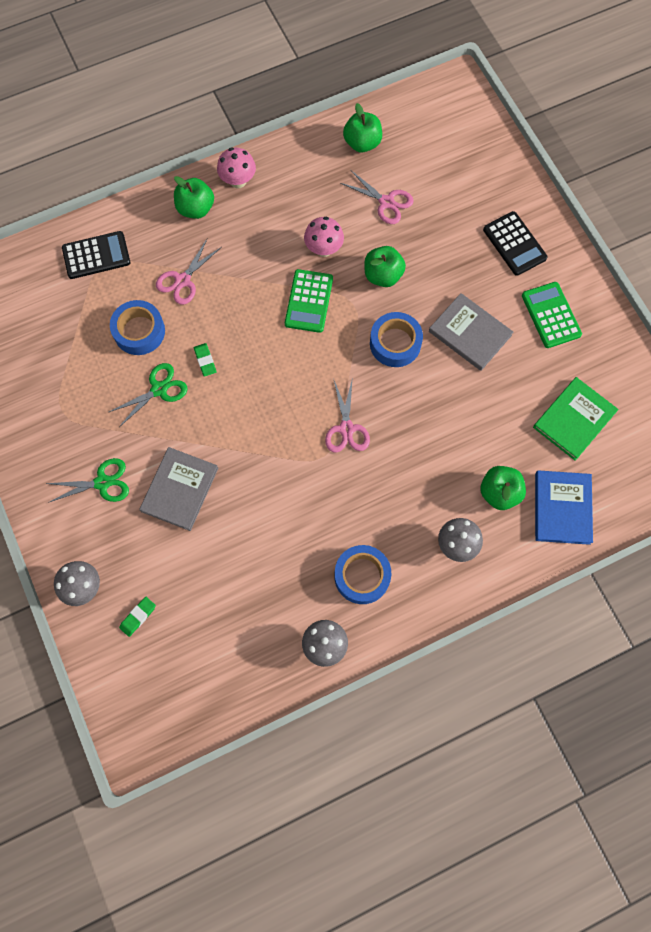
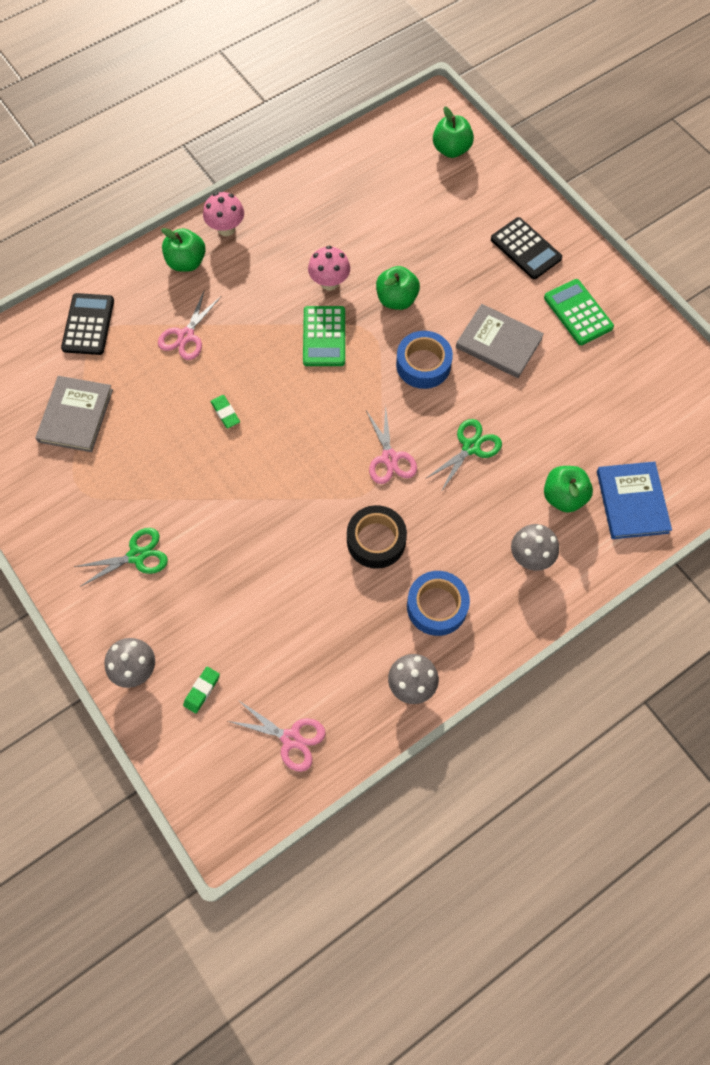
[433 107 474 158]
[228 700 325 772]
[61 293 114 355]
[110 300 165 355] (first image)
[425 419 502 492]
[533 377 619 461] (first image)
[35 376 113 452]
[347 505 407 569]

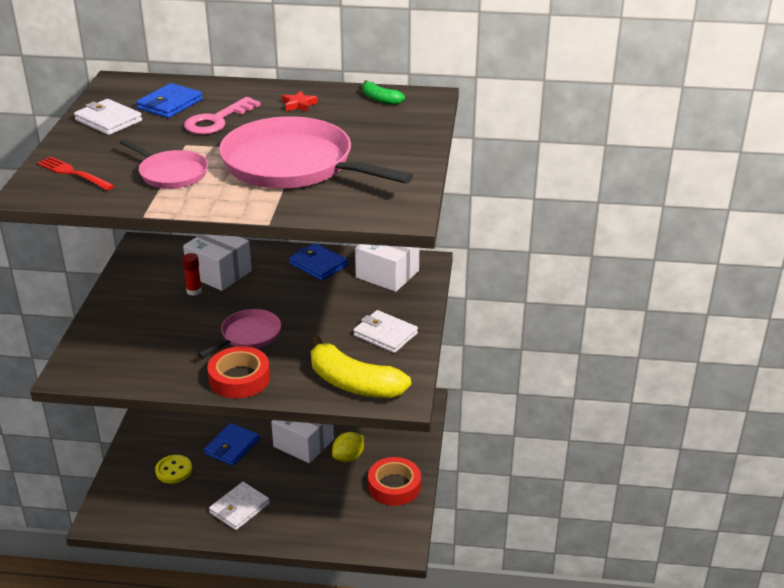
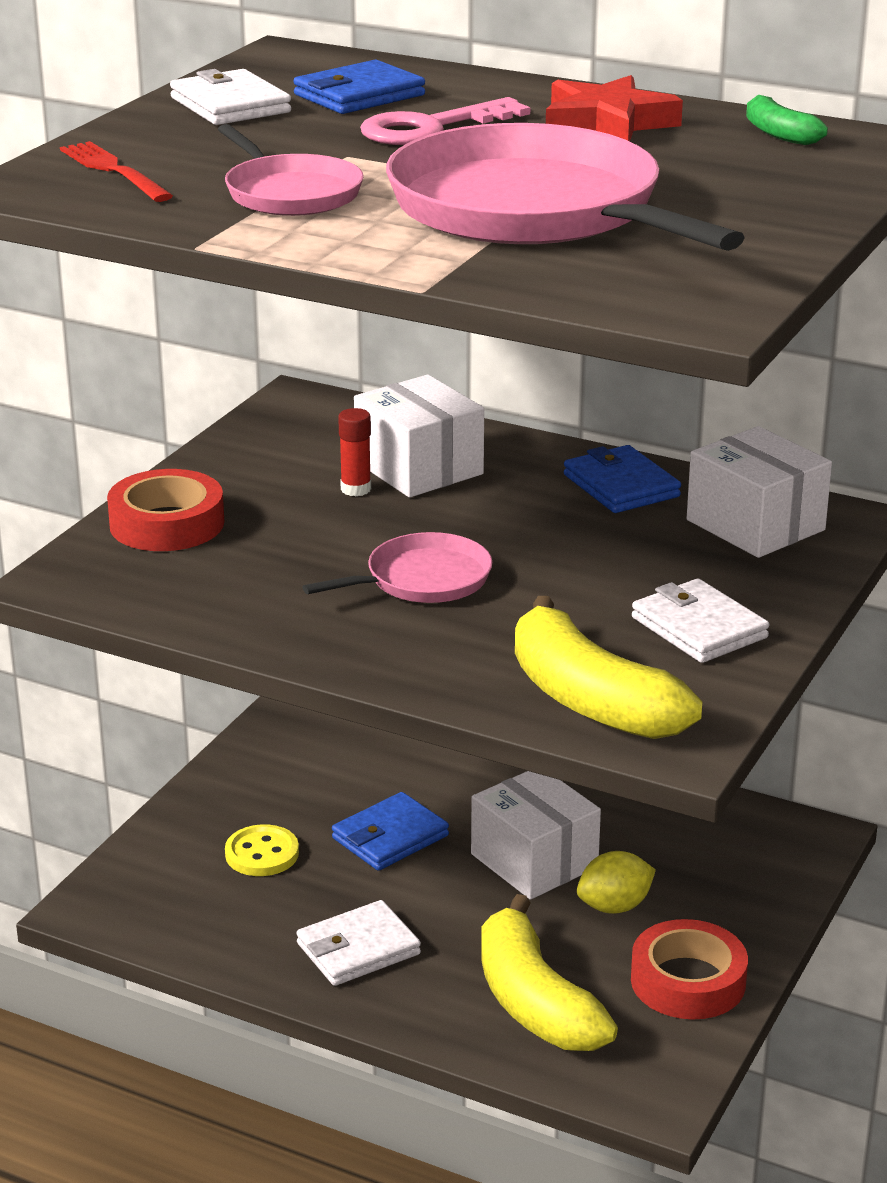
[546 75 683 142]
[107 469 224 551]
[481 894 618 1051]

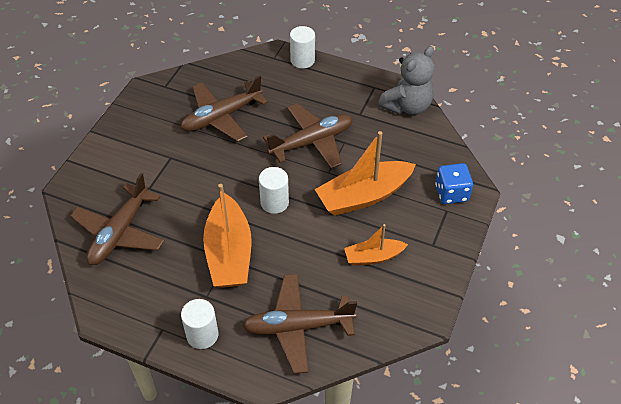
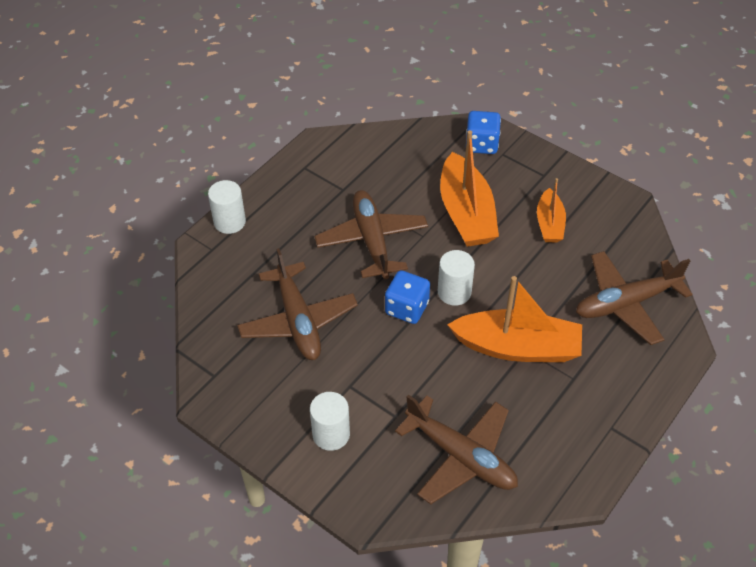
[378 46 434 115] (first image)
[576 251 692 345]
[310 392 350 451]
[385 270 430 324]

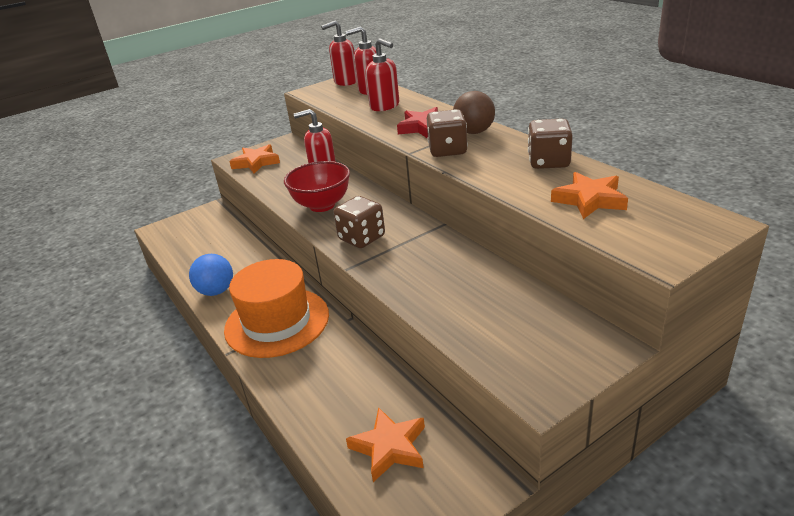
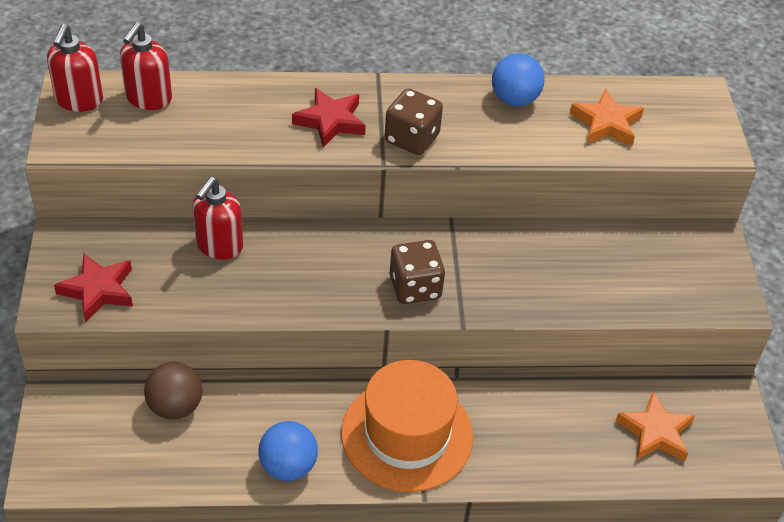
[365 38 399 111] (first image)
[144 362 202 420]
[492 53 545 106]
[54 254 133 322]
[284 161 350 212] (first image)

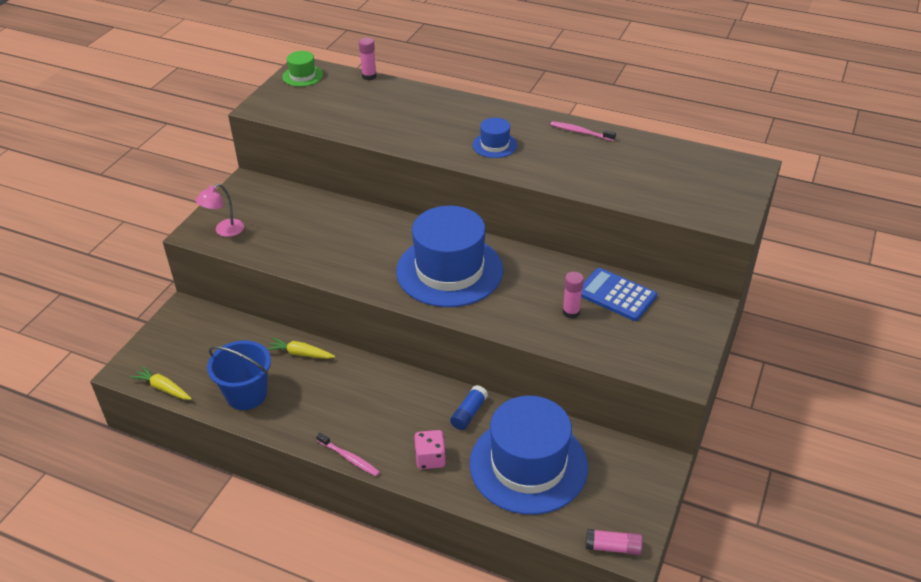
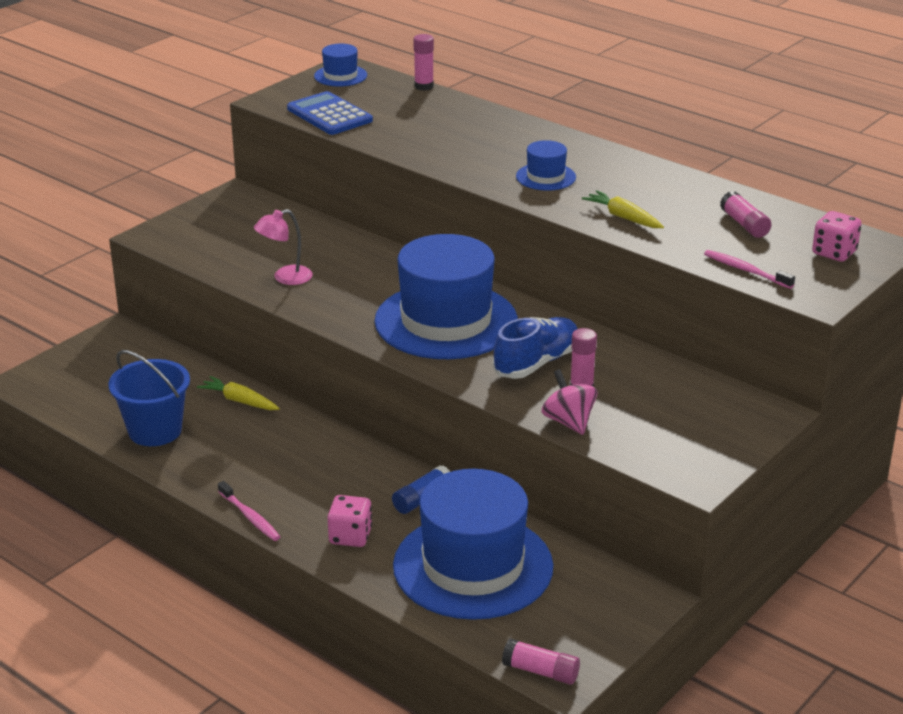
[314 44 367 87]
[704 250 795 289]
[254 209 313 285]
[287 91 373 135]
[582 190 664 228]
[720 191 771 238]
[812 211 862 262]
[493 317 577 379]
[542 369 597 435]

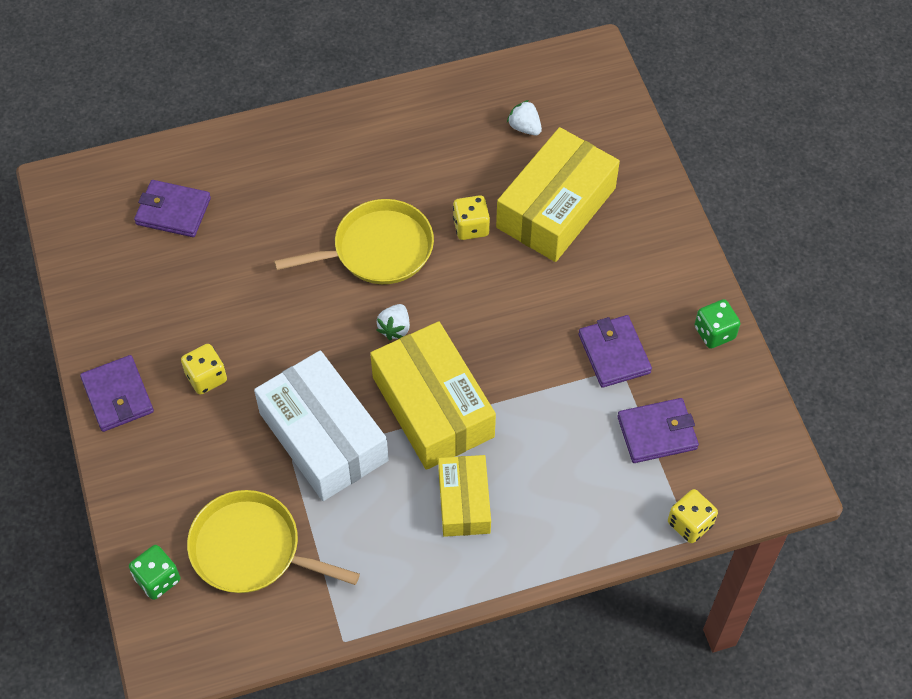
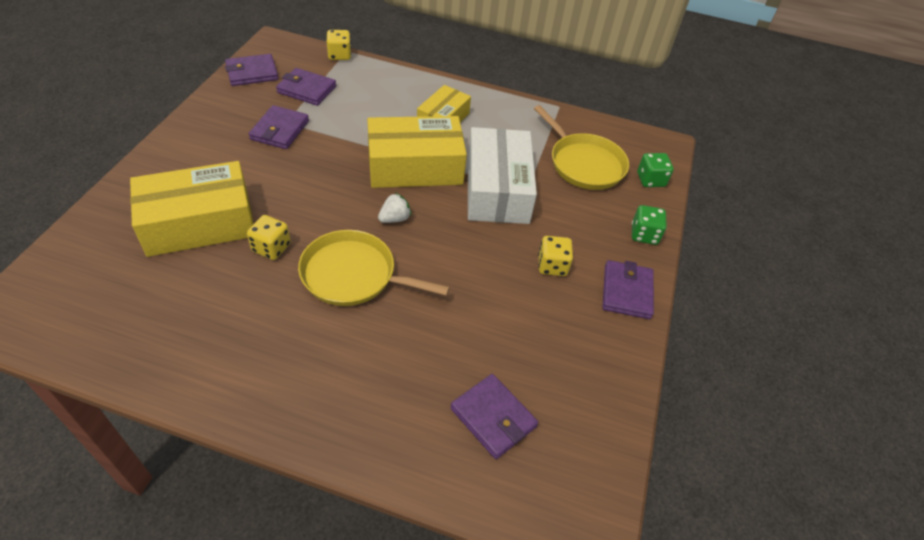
[507 100 542 135] (first image)
[632 205 667 245]
[367 116 467 188]
[225 54 278 86]

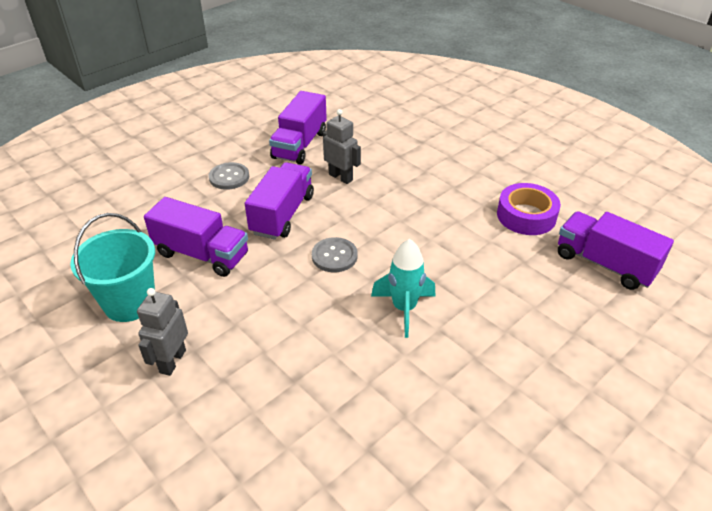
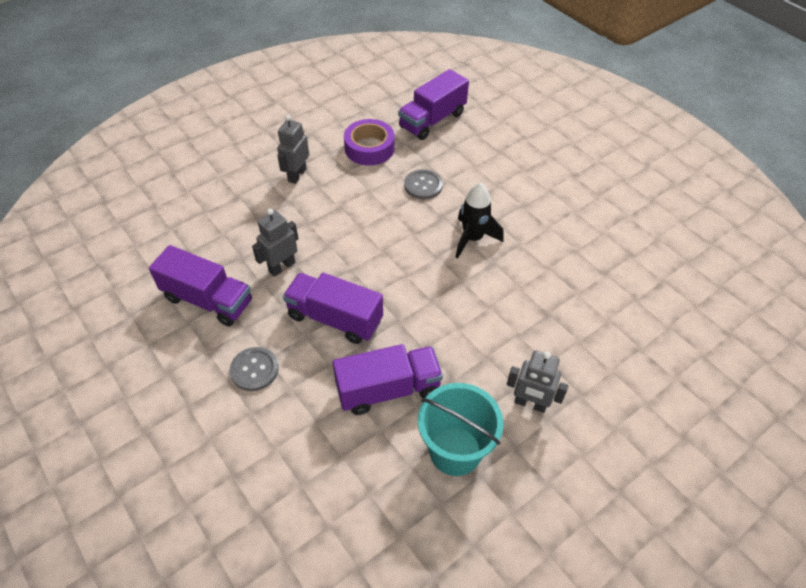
[333 344 443 415]
[404 169 443 199]
[456 182 503 259]
[277 115 309 184]

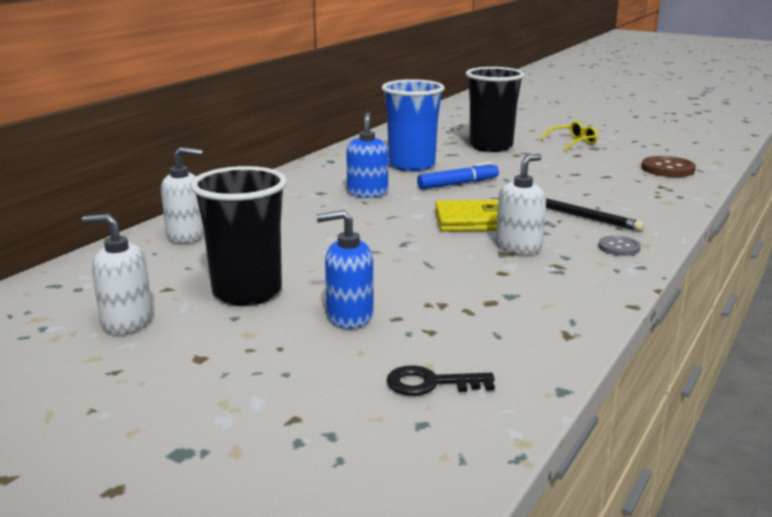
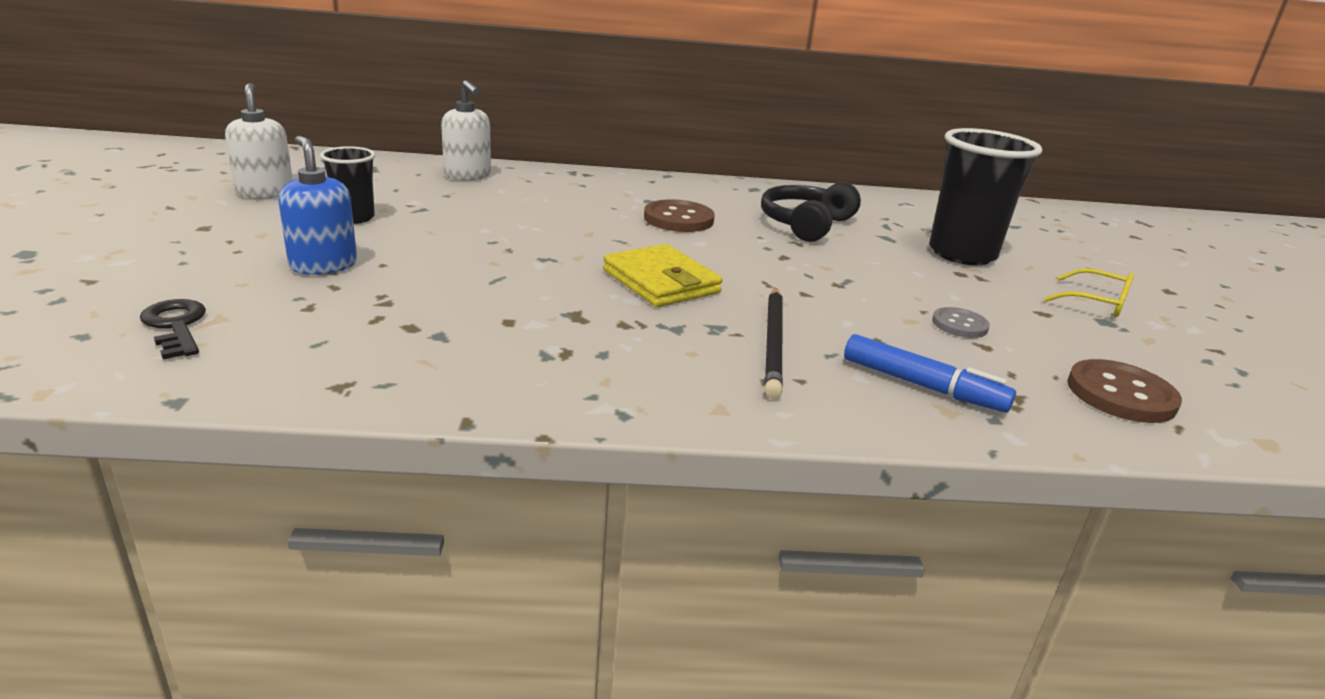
[761 182 861 242]
[644 199 715 232]
[496 154 546 254] (first image)
[844 334 1016 413]
[320 146 375 224]
[932 307 990 338]

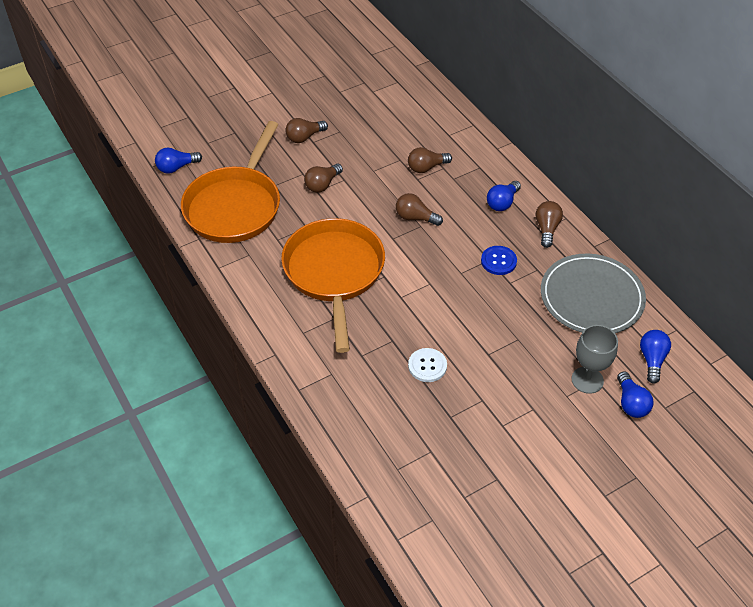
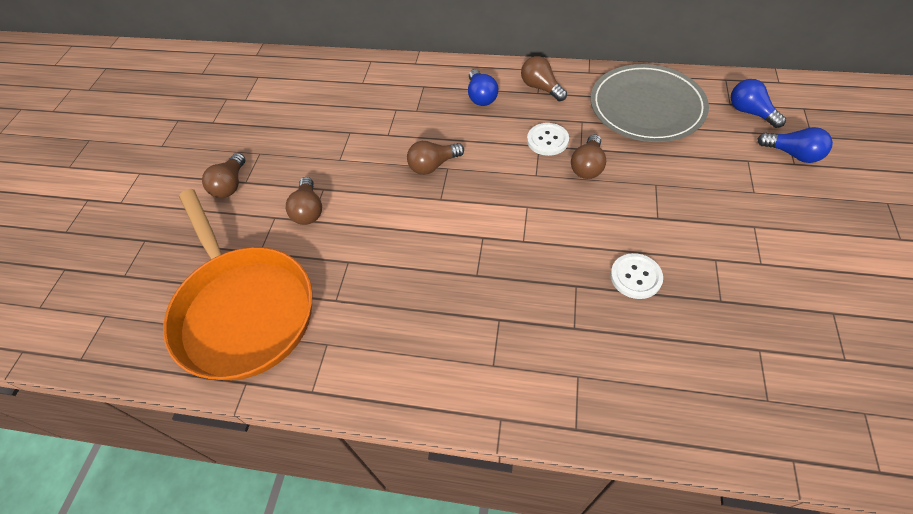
[571 134 606 179]
[155 148 202 174] (first image)
[281 218 385 353] (first image)
[527 123 569 156]
[572 325 618 394] (first image)

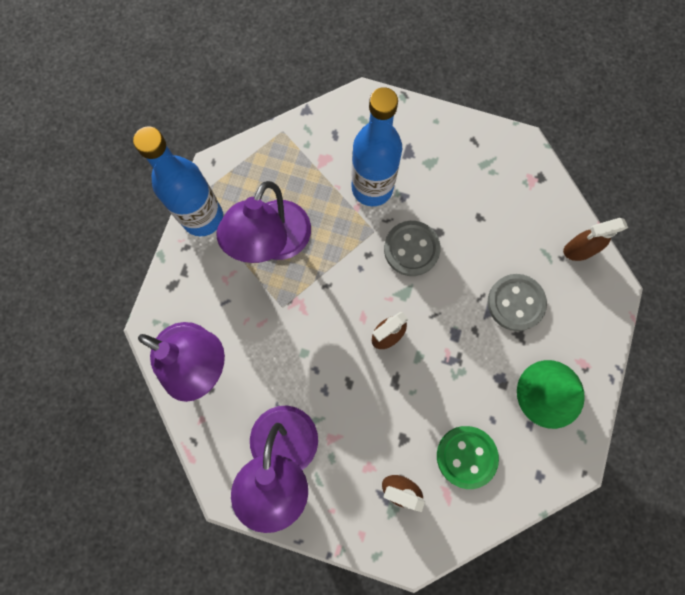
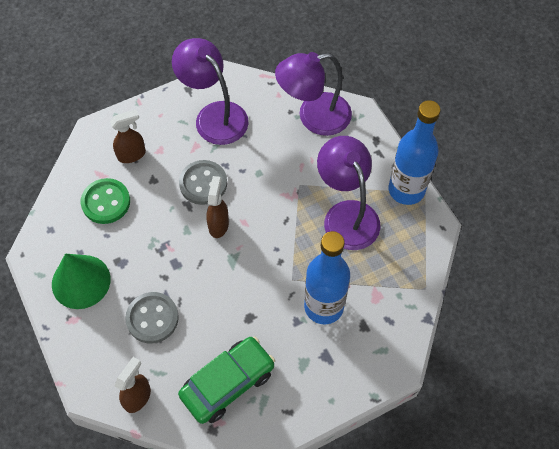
[179 160 227 205]
[178 337 275 424]

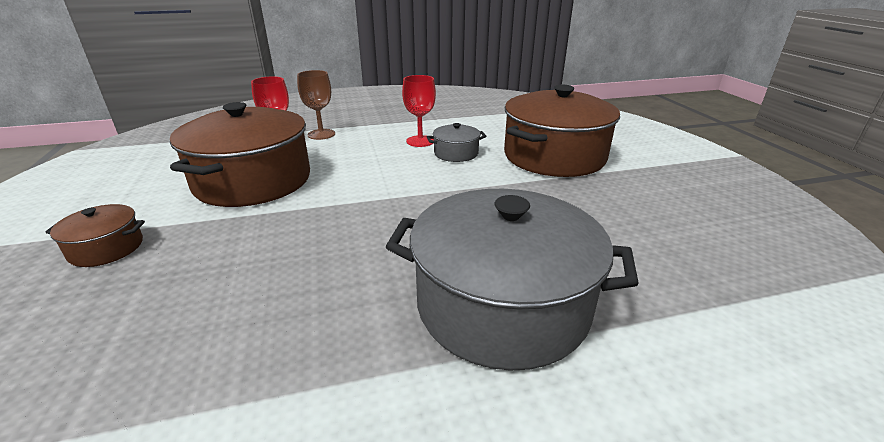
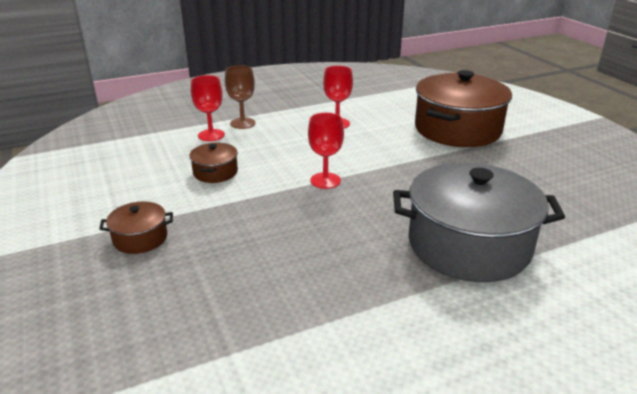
[189 143 238 183]
[427 123 486 162] (first image)
[308 113 344 189]

